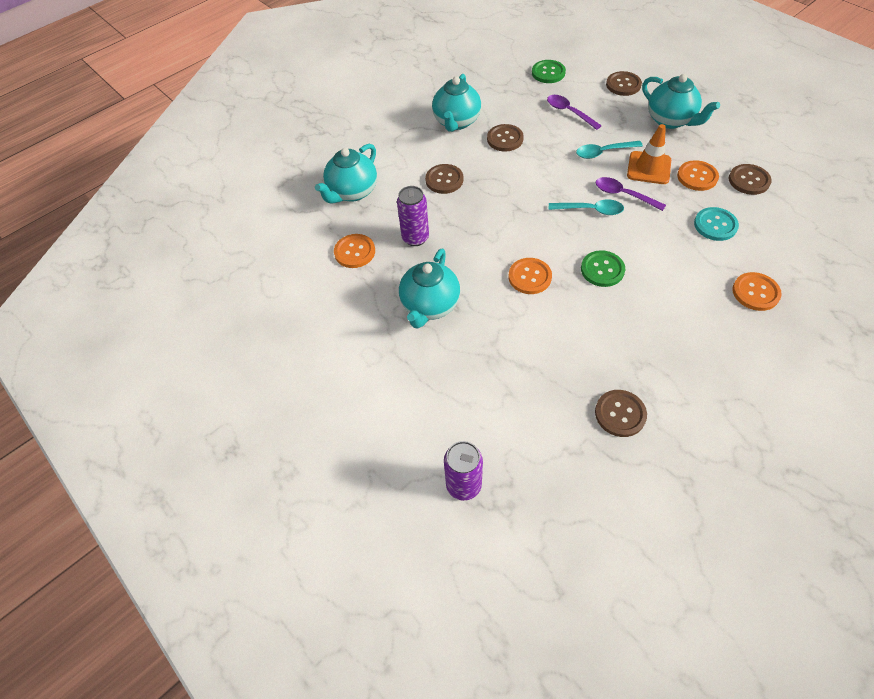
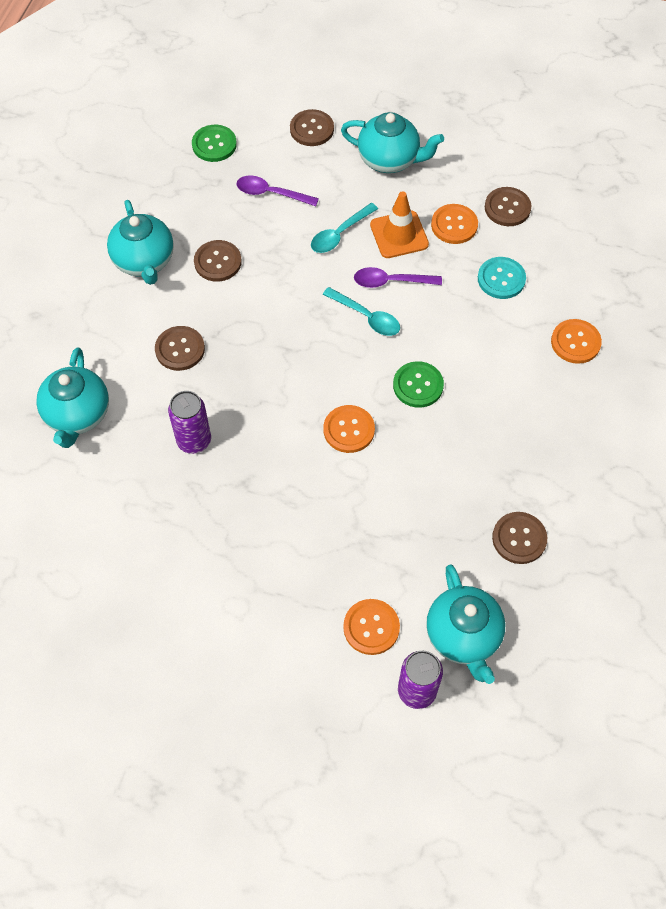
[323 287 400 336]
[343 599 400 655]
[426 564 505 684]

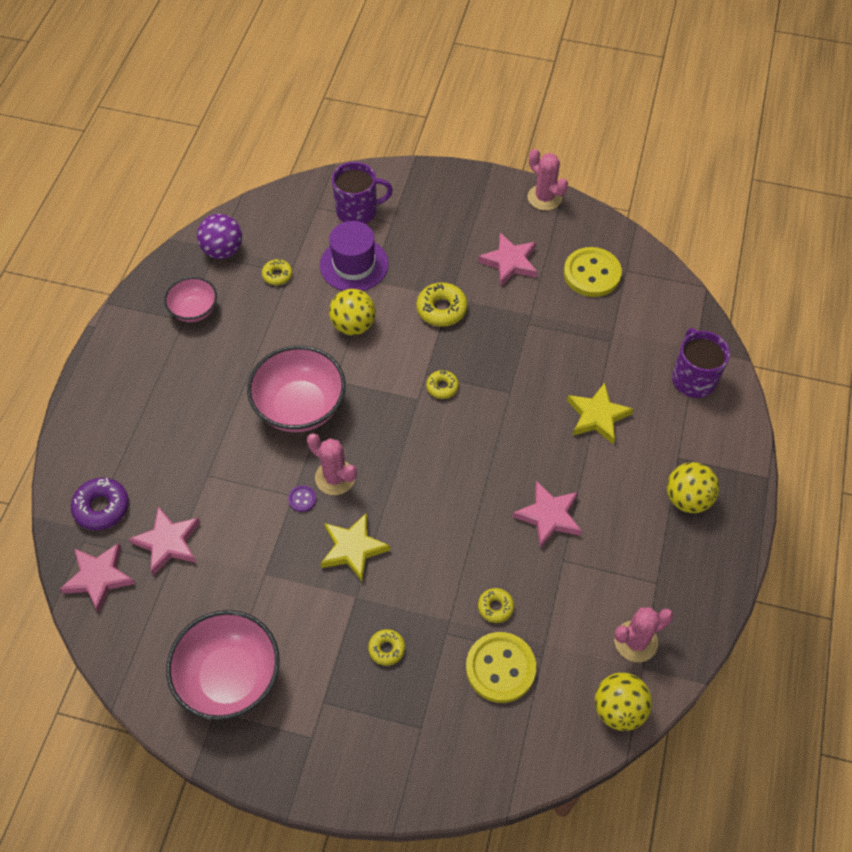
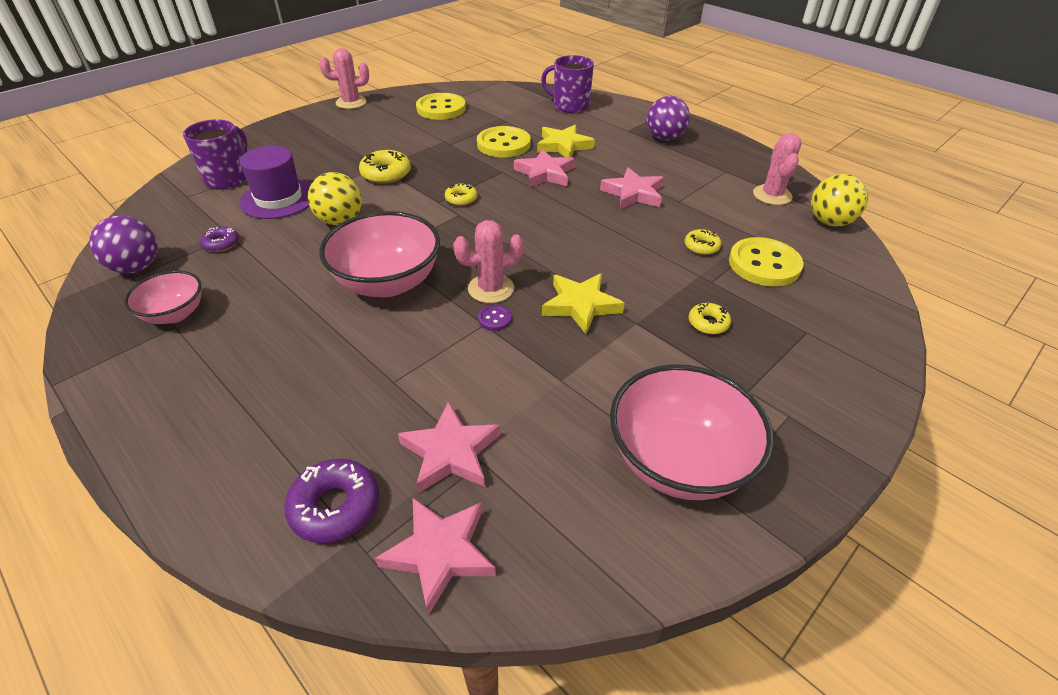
[514 149 575 188]
[200 226 239 252]
[647 96 690 141]
[477 126 531 157]

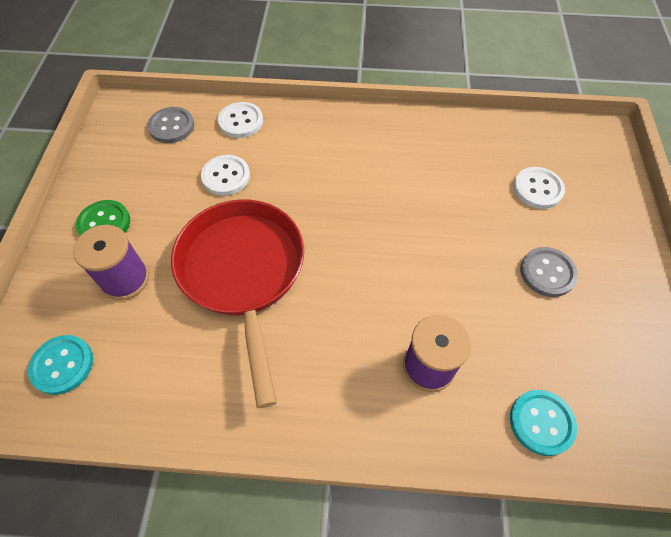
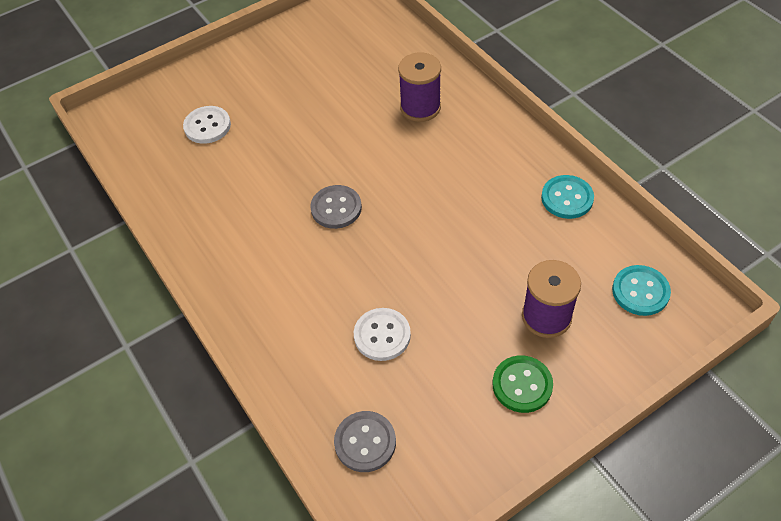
[218 102 263 138] (first image)
[171 200 304 408] (first image)
[310 185 362 229]
[541 175 594 219]

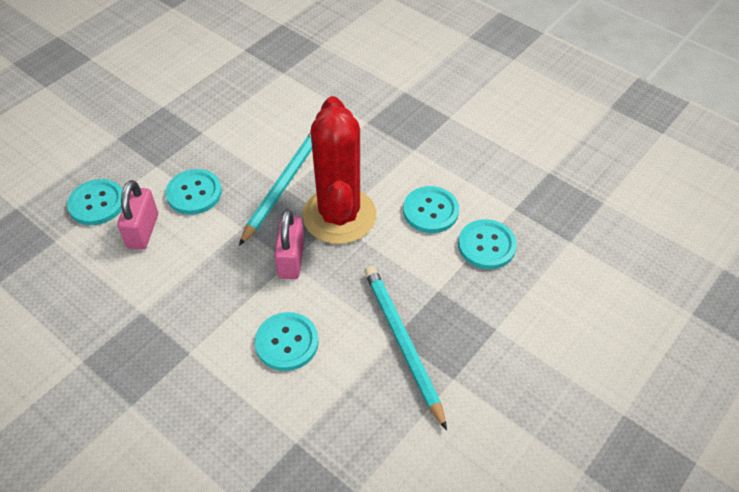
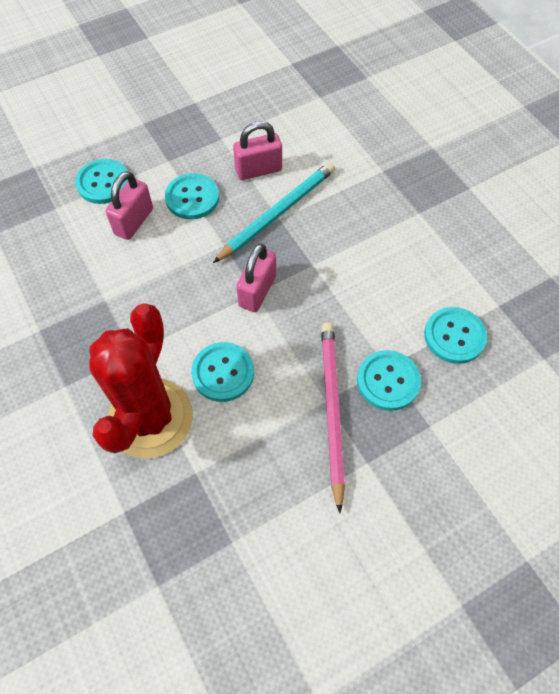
[89 304 193 459]
[357 350 421 411]
[321 322 345 513]
[233 121 282 180]

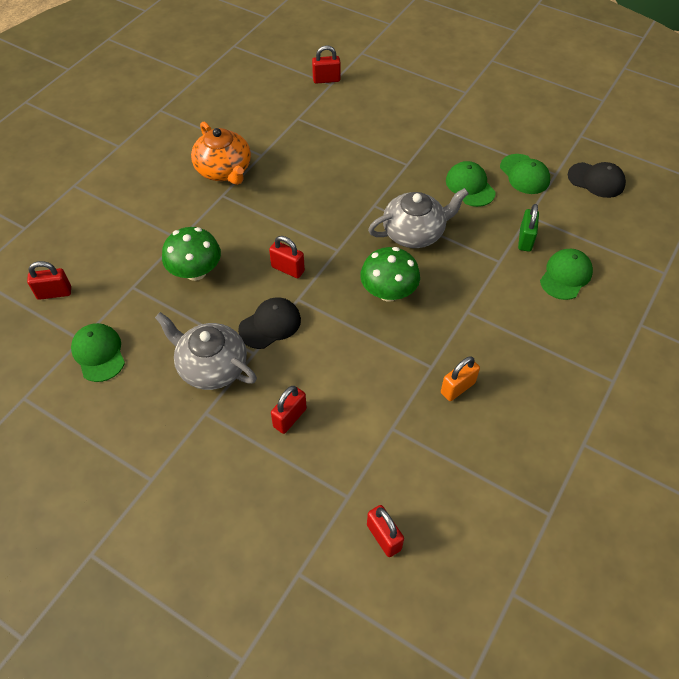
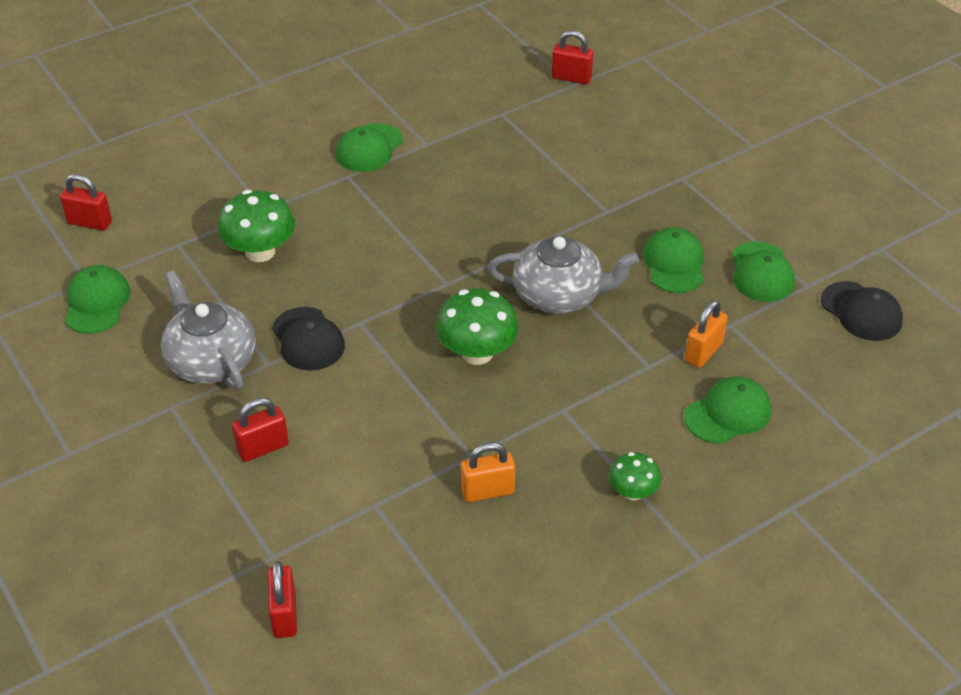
[336 123 403 172]
[685 301 728 368]
[269 236 305 278] (first image)
[272 307 345 371]
[609 452 661 500]

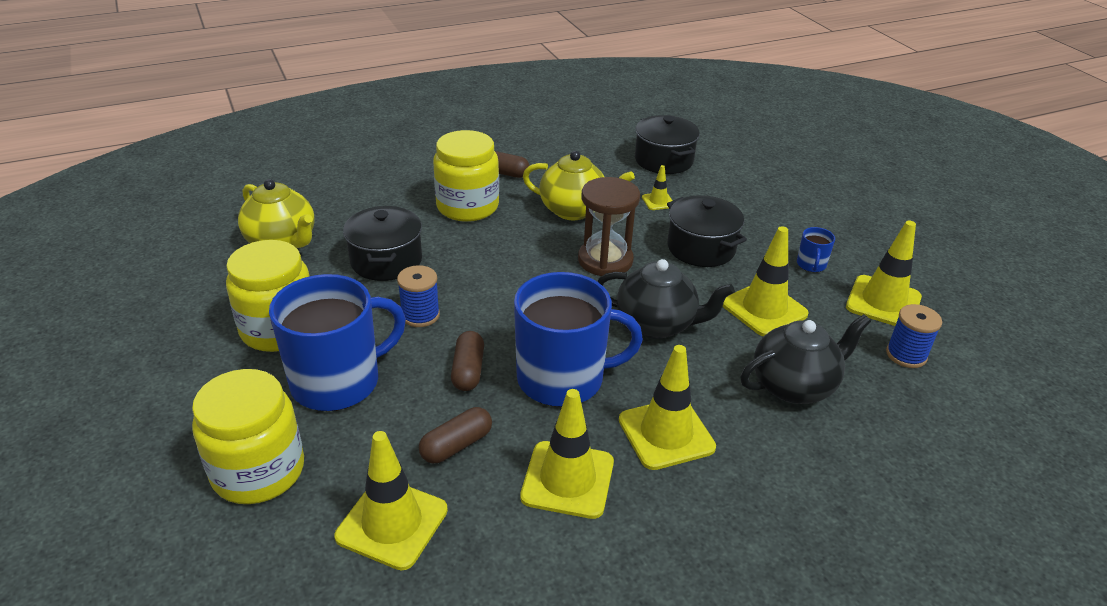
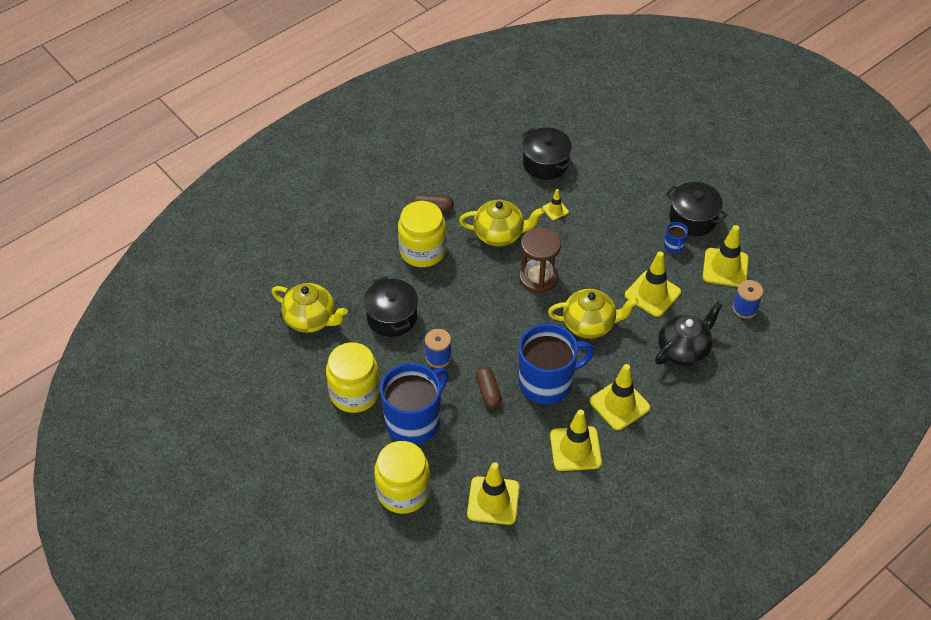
[665 182 728 236]
[548 289 639 339]
[419 407 492 464] (first image)

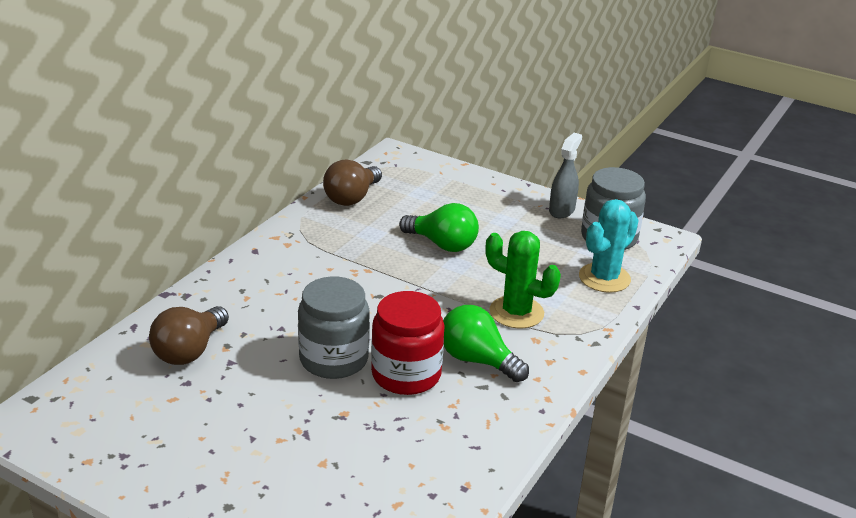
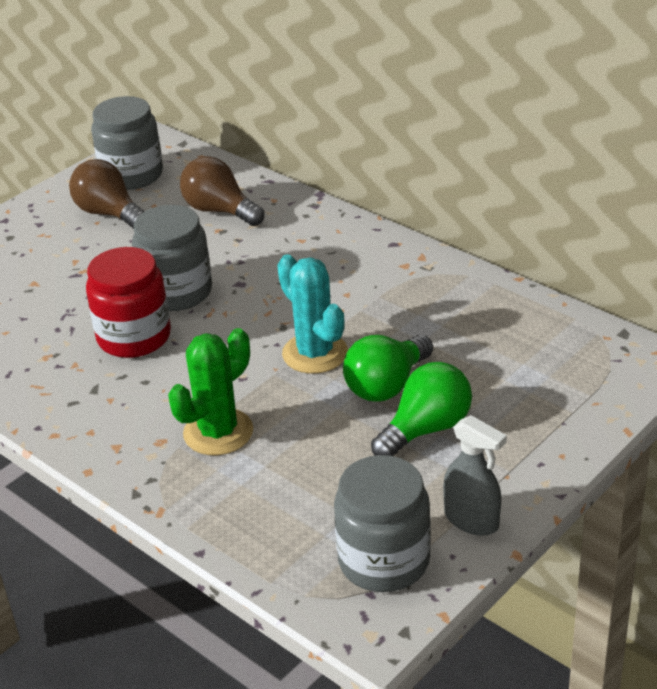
[69 159 144 229]
[277 254 348 374]
[371 362 472 456]
[91 96 163 190]

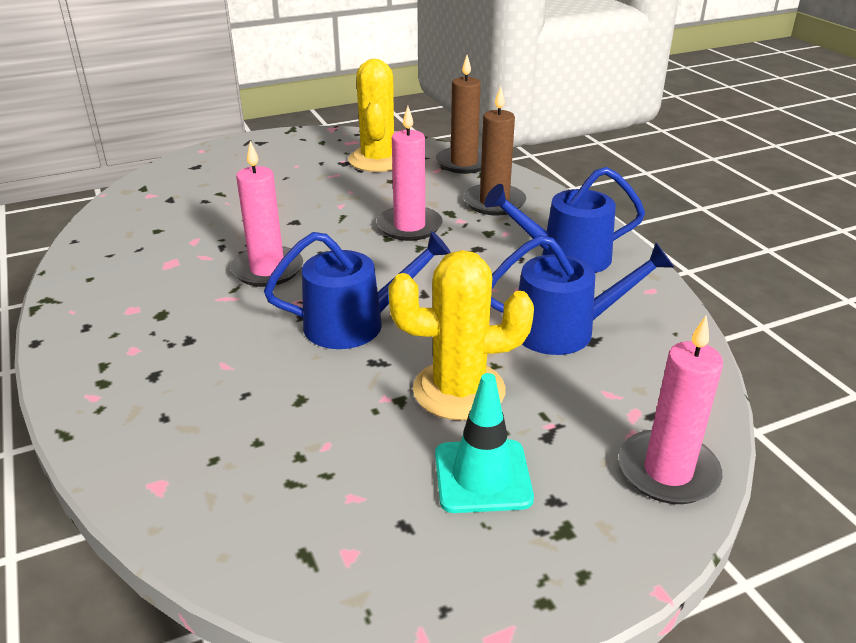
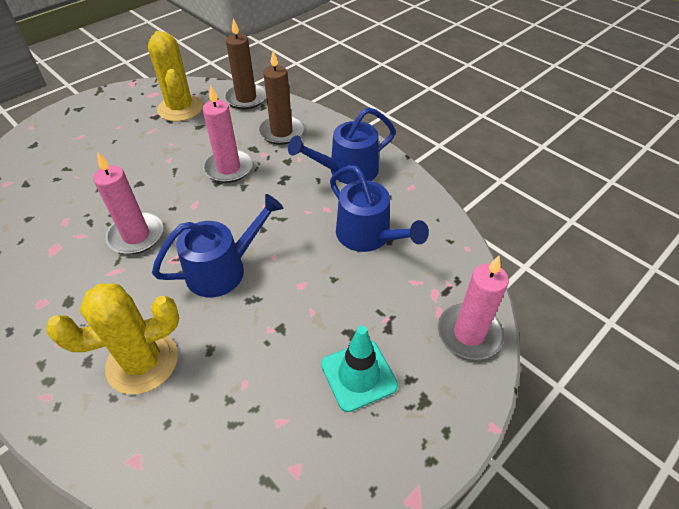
[330 165 429 252]
[46 283 179 394]

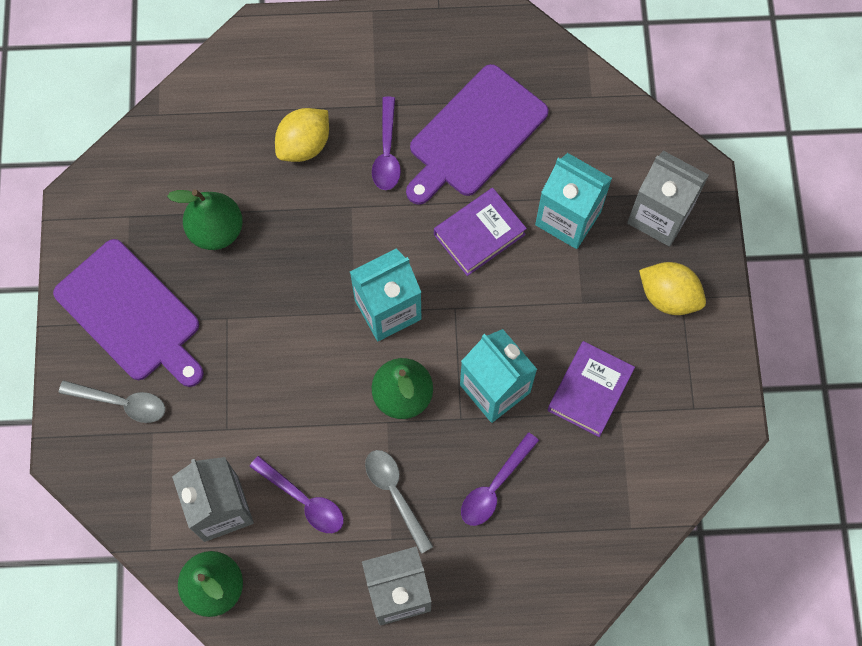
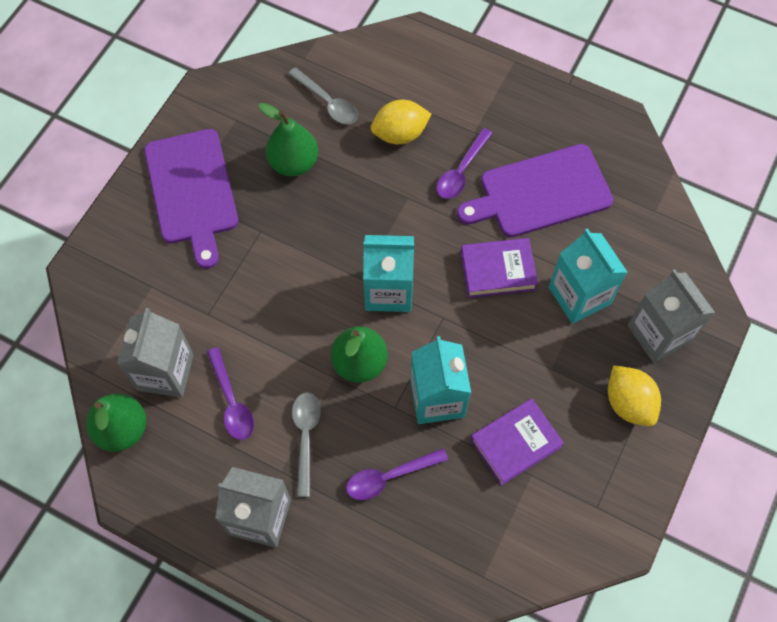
[288 67 358 124]

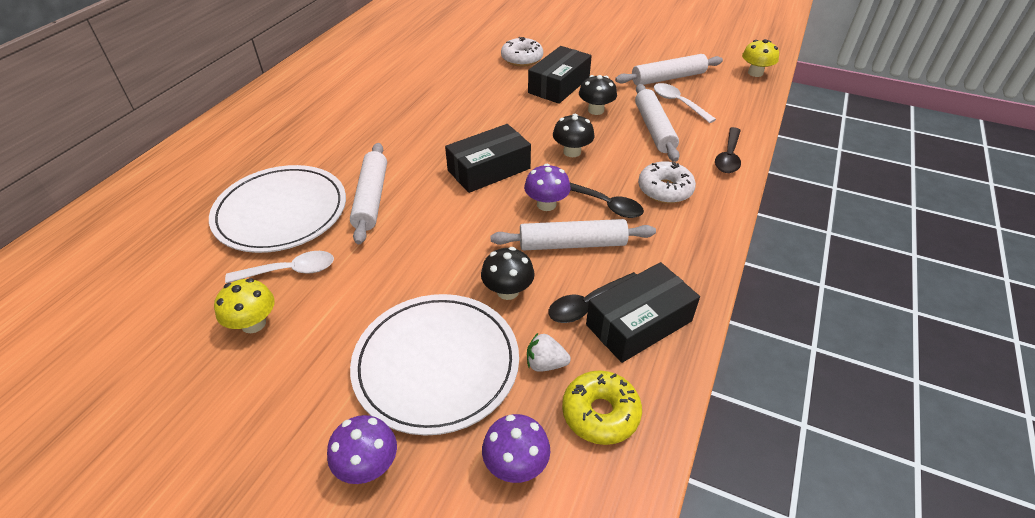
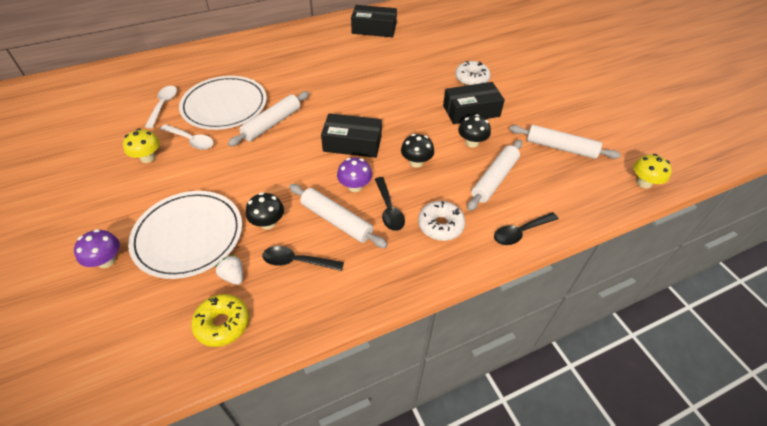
[145 86 177 128]
[351 5 397 37]
[482 414 550 483] (first image)

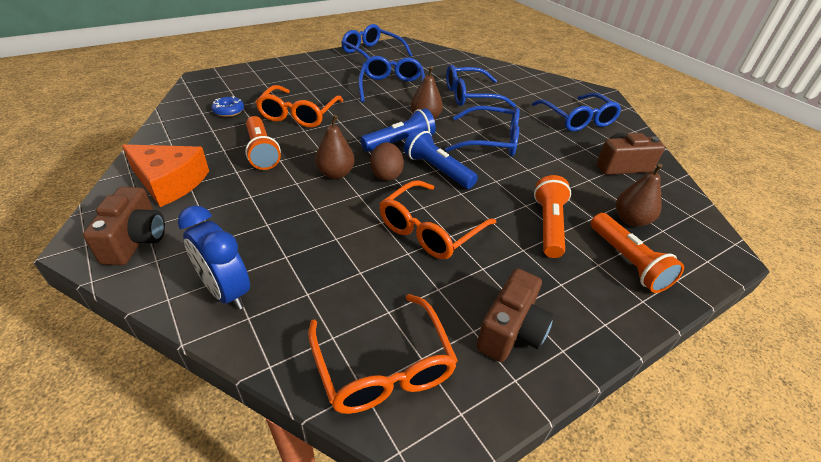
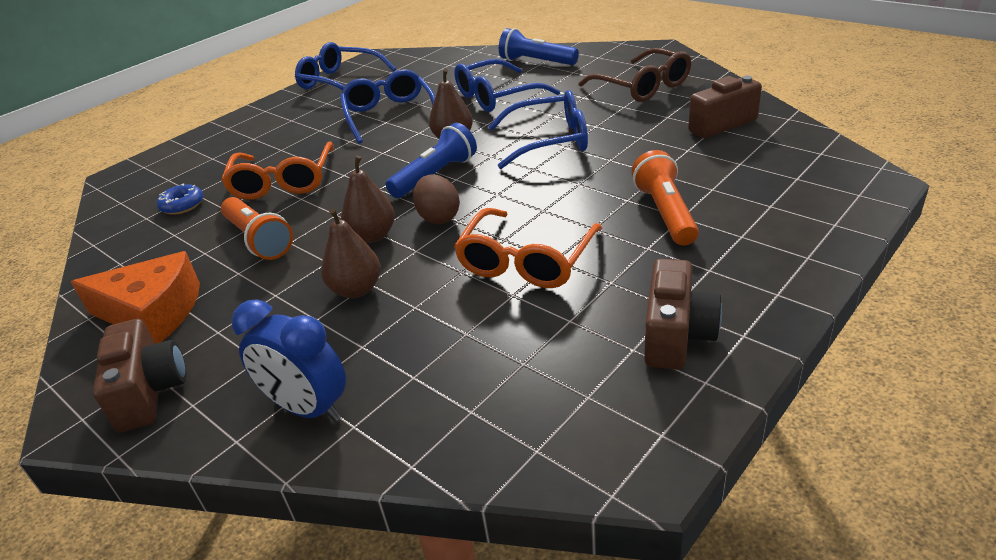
[578 48 691 102]
[499 28 579 65]
[321 208 381 298]
[591 213 684 293] (first image)
[308 294 458 414] (first image)

